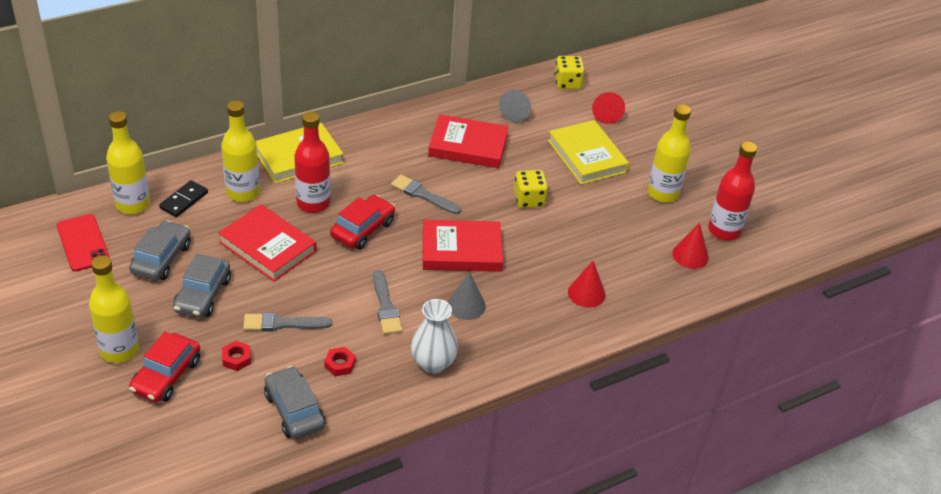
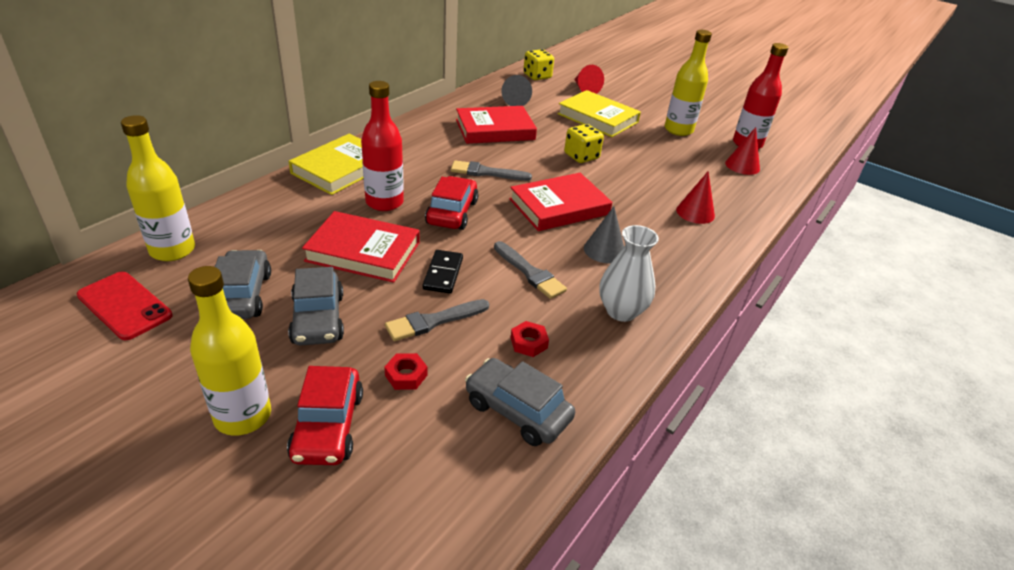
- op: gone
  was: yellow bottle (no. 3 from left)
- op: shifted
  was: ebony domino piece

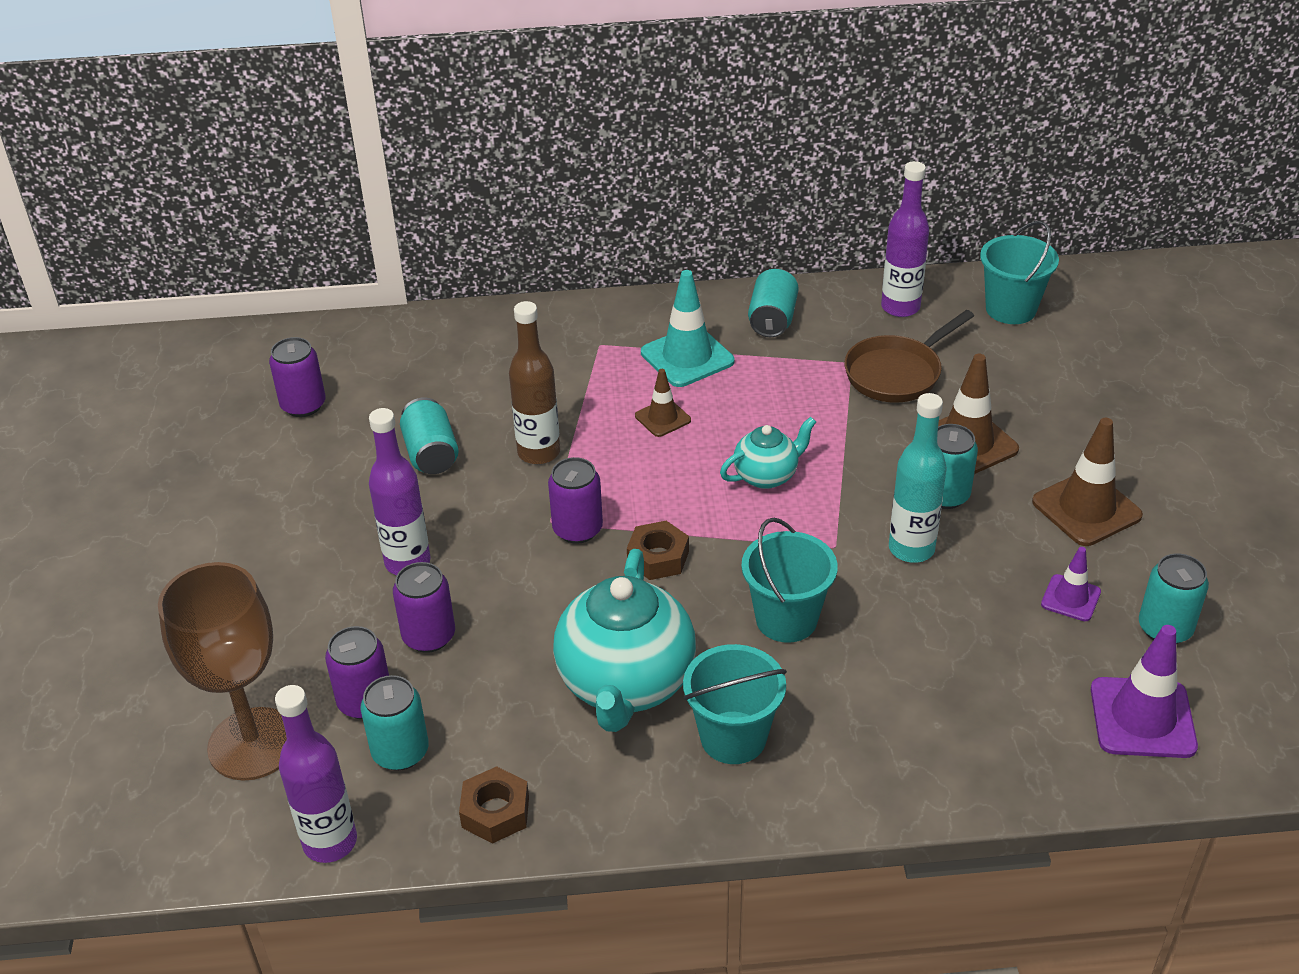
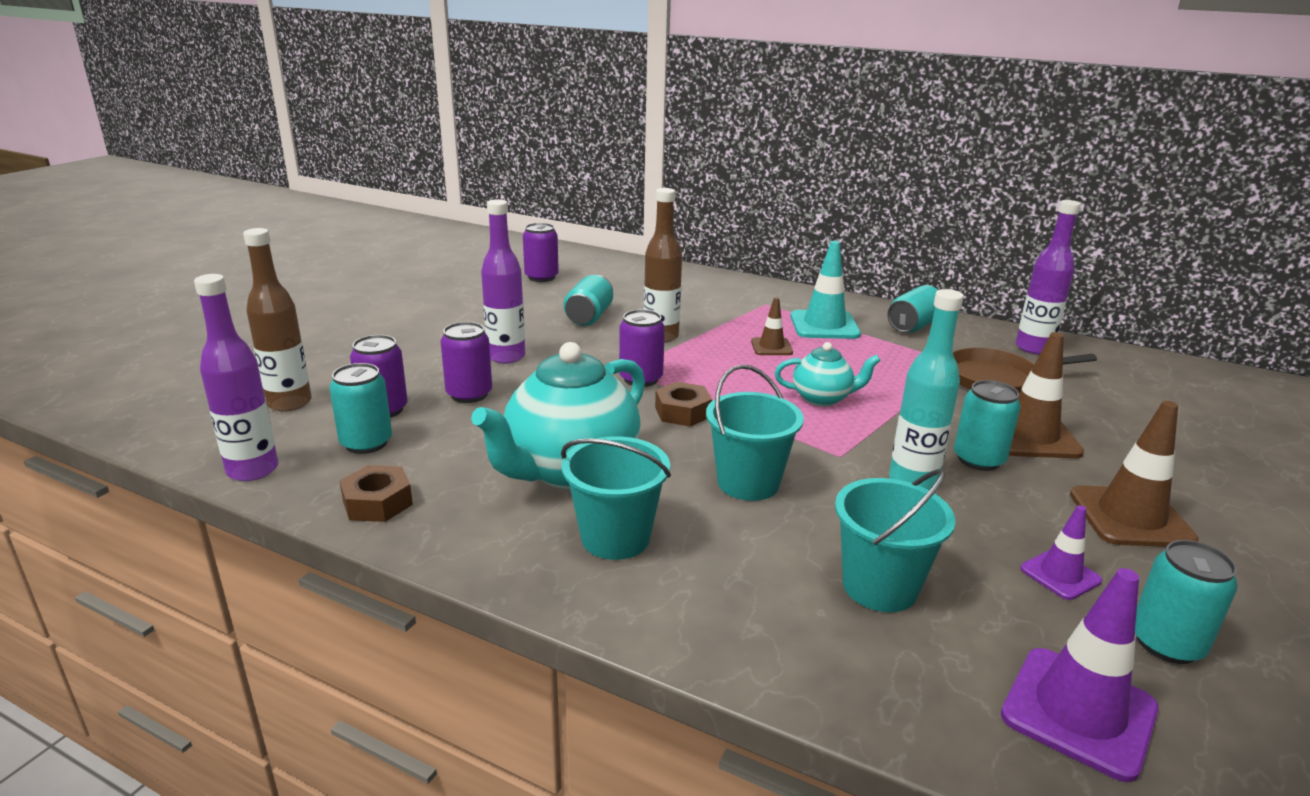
- op: shifted
  was: teal sand bucket (no. 3 from left)
- op: swapped
  was: russet goblet
  now: russet bottle (no. 1 from left)

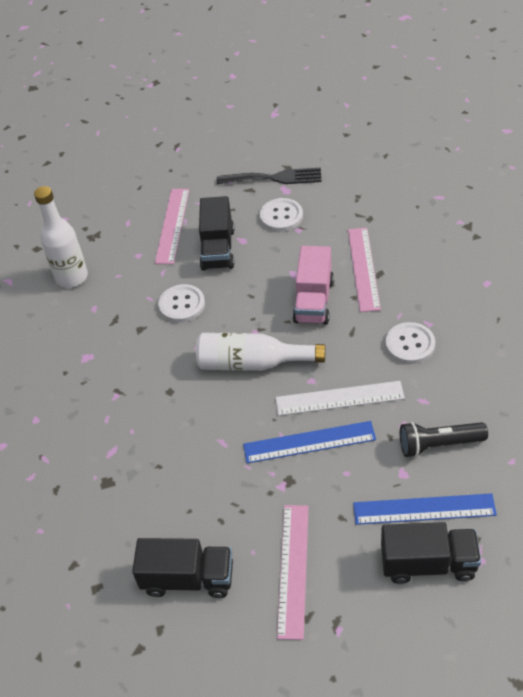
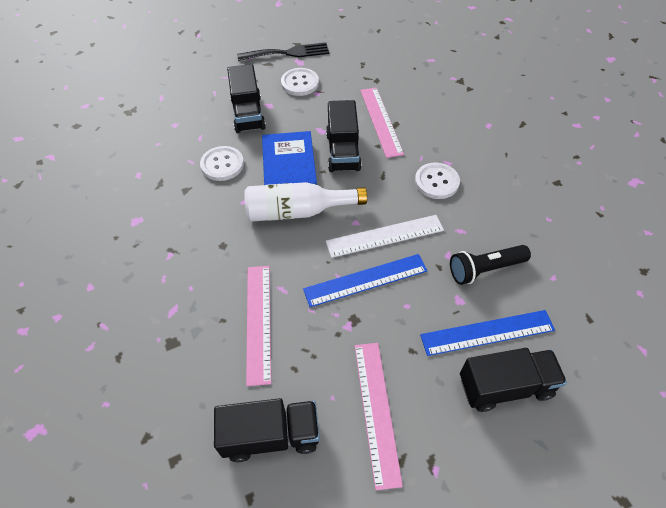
- op: gone
  was: white bottle (no. 1 from left)
- op: shifted
  was: pink measuring stick (no. 1 from left)
- op: repainted
  was: pink lorry
  now: ebony lorry (no. 3 from left)
- op: new
  now: blue hardcover

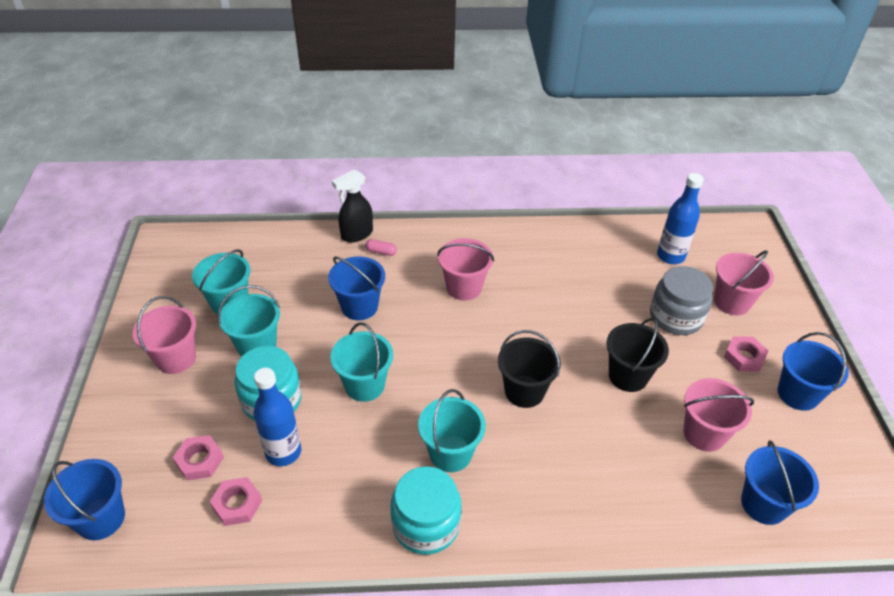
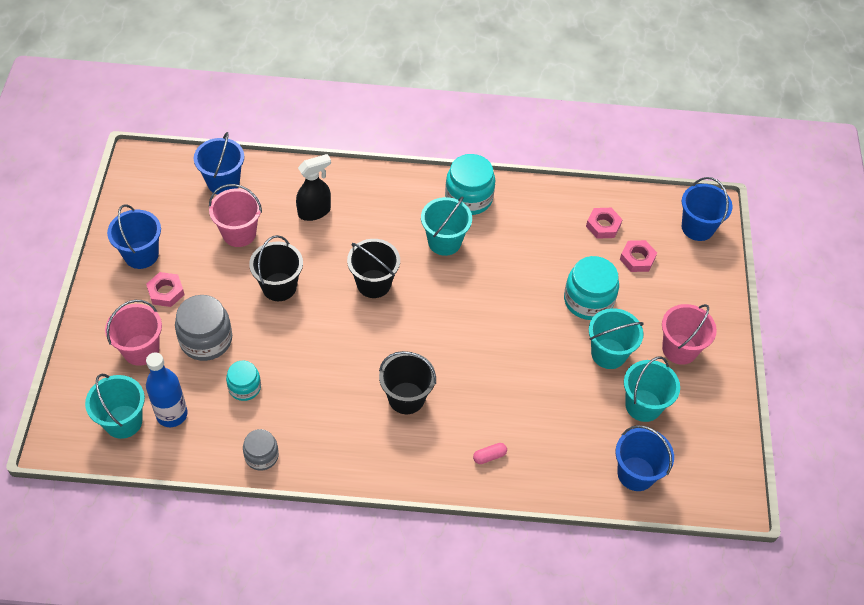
- op: shifted
  was: ebony sprayer
- op: repainted
  was: pink sand bucket (no. 2 from left)
  now: ebony sand bucket (no. 3 from left)
- op: rotated
  was: pink pill shape
  clockwise: -45
- op: shifted
  was: blue sand bucket (no. 2 from left in the first image)
  now: blue sand bucket (no. 3 from left)
- op: shifted
  was: teal sand bucket (no. 3 from left in the first image)
  now: teal sand bucket (no. 1 from left)
- op: gone
  was: blue bottle (no. 1 from left)
- op: new
  now: teal jar (no. 1 from left)
- op: new
  now: gray jar (no. 2 from left)

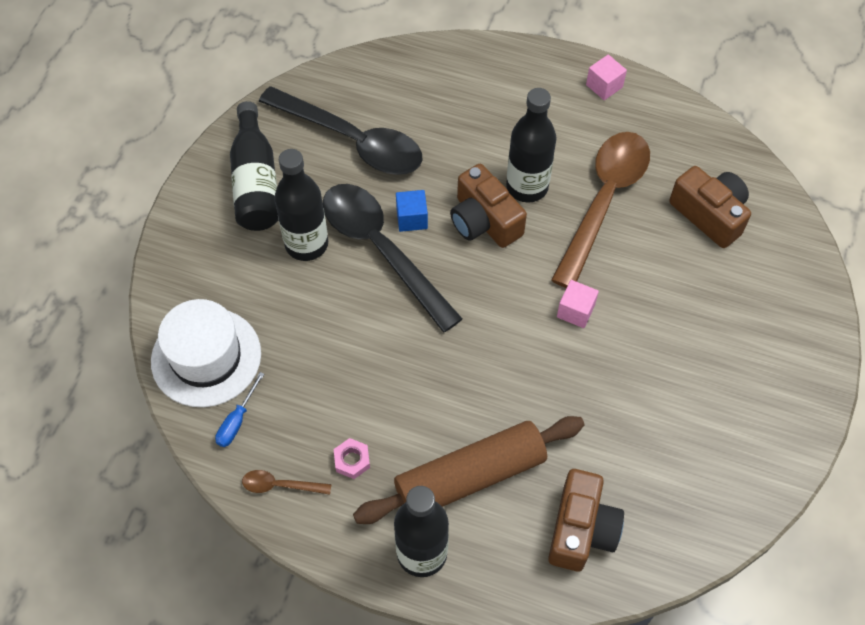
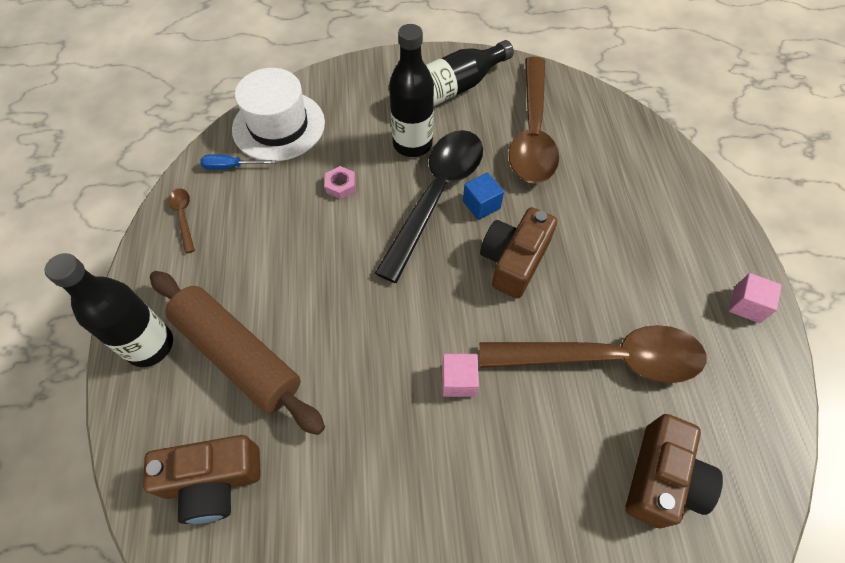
- op: repainted
  was: ebony teaspoon (no. 1 from left)
  now: russet teaspoon (no. 2 from left)
- op: gone
  was: ebony bottle (no. 4 from left)
- op: shifted
  was: pink nut

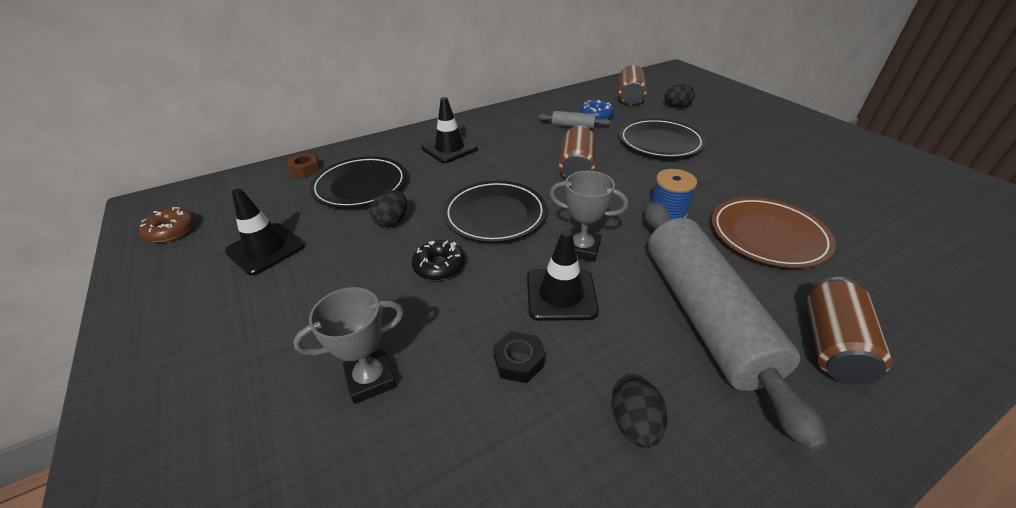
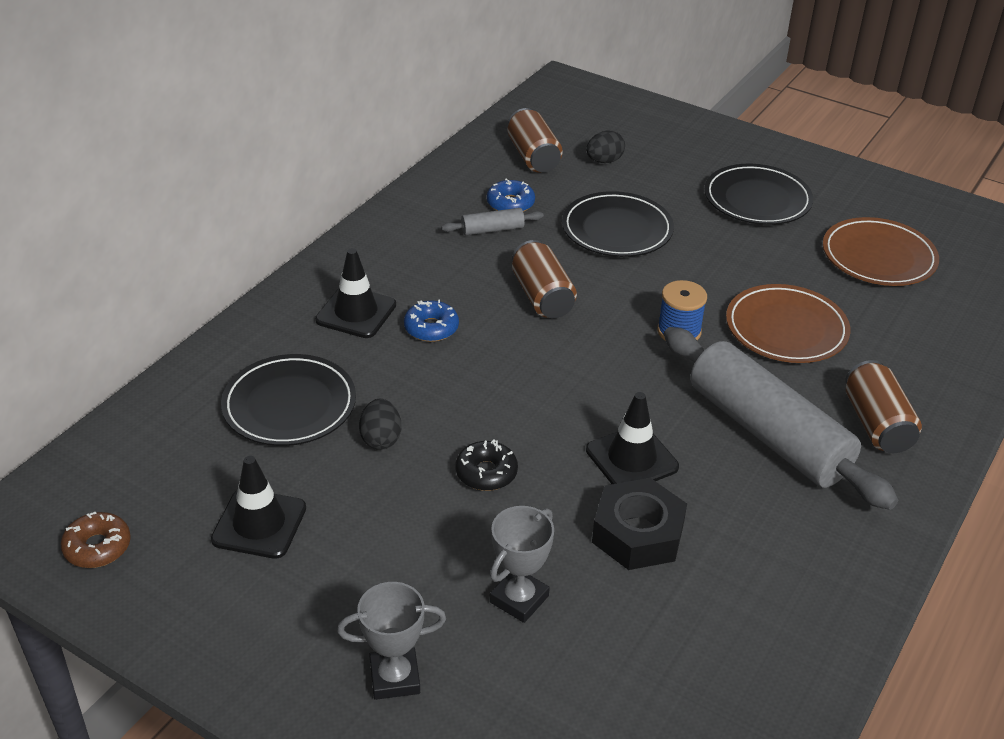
- op: gone
  was: russet nut
- op: shifted
  was: gray prize cup (no. 2 from left in the first image)
  now: gray prize cup (no. 1 from left)
- op: shifted
  was: ebony dinner plate (no. 2 from left in the first image)
  now: ebony dinner plate (no. 3 from left)
- op: scaled
  was: ebony nut
  ratio: 1.86
- op: gone
  was: ebony toy egg (no. 2 from left)
- op: new
  now: russet dinner plate (no. 2 from left)
- op: new
  now: blue donut (no. 1 from left)

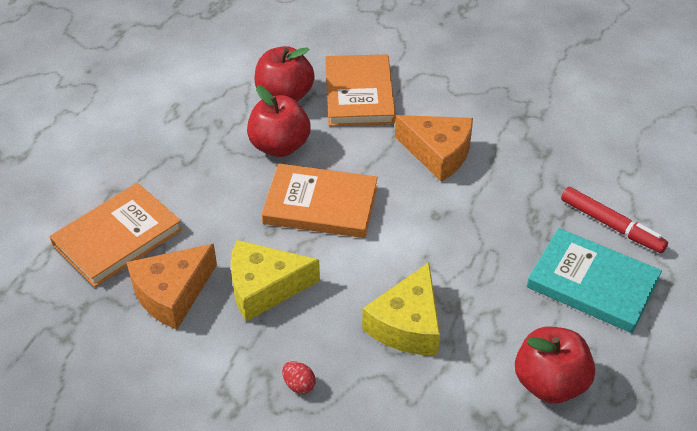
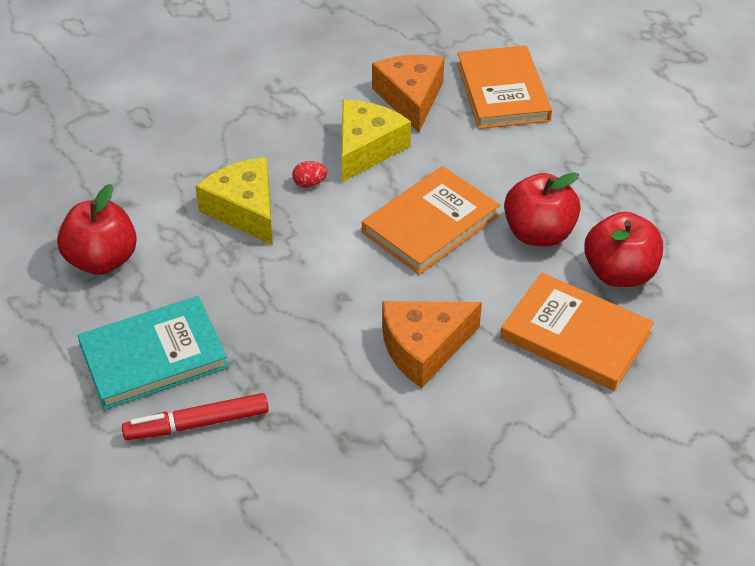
- op: shifted
  was: crimson toy egg

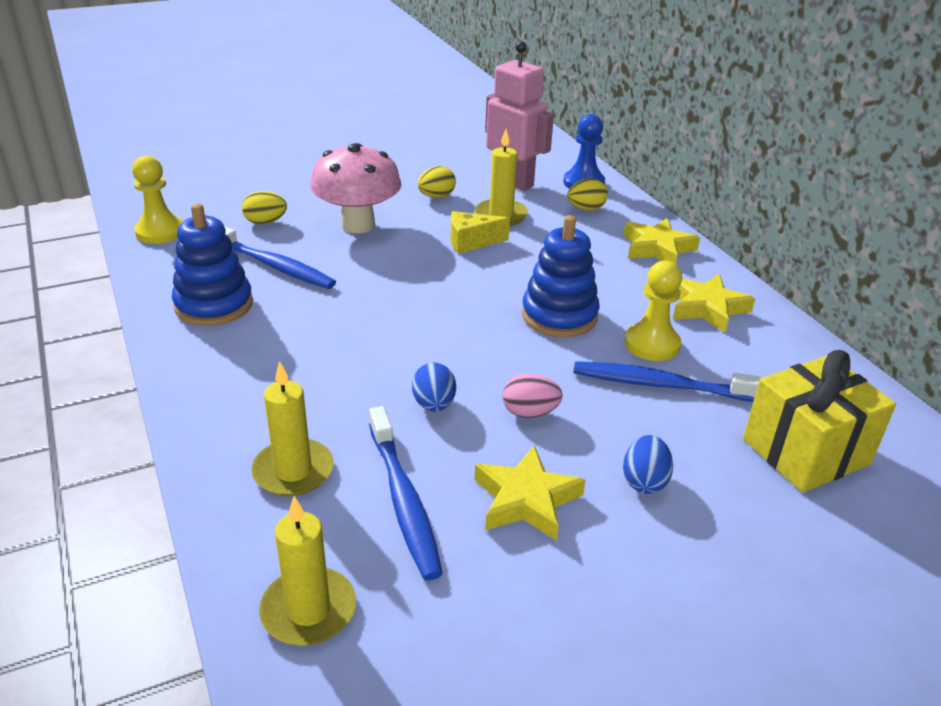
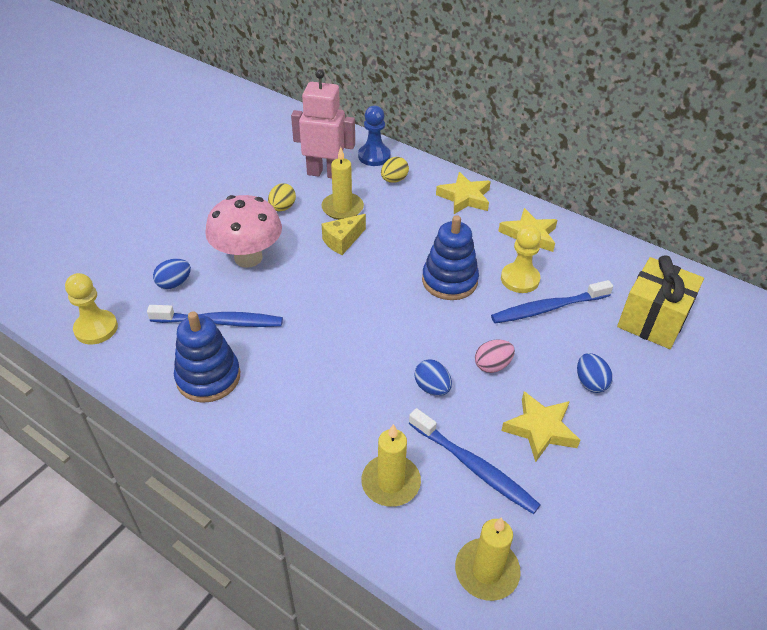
- op: repainted
  was: yellow toy egg (no. 1 from left)
  now: blue toy egg (no. 1 from left)

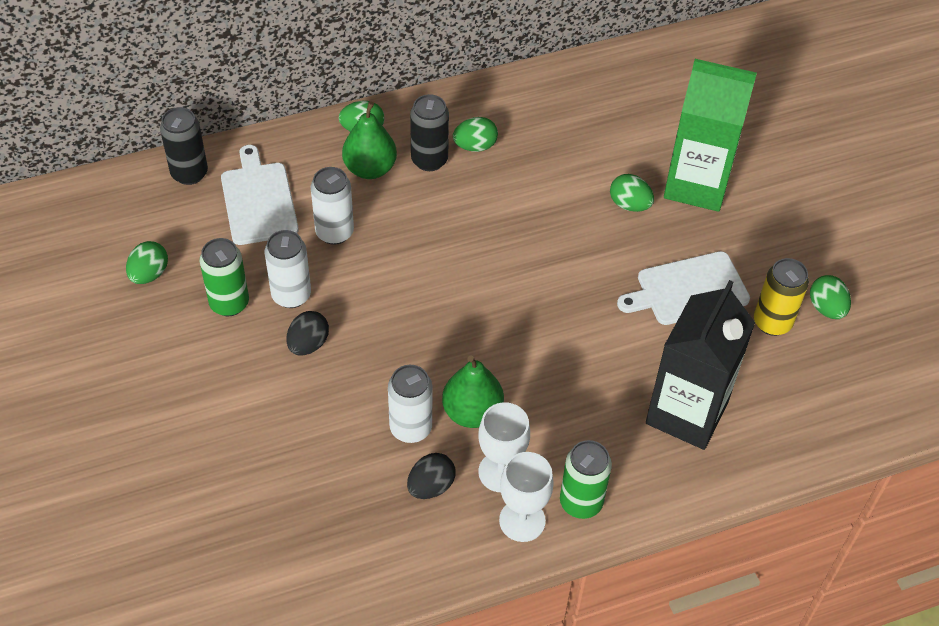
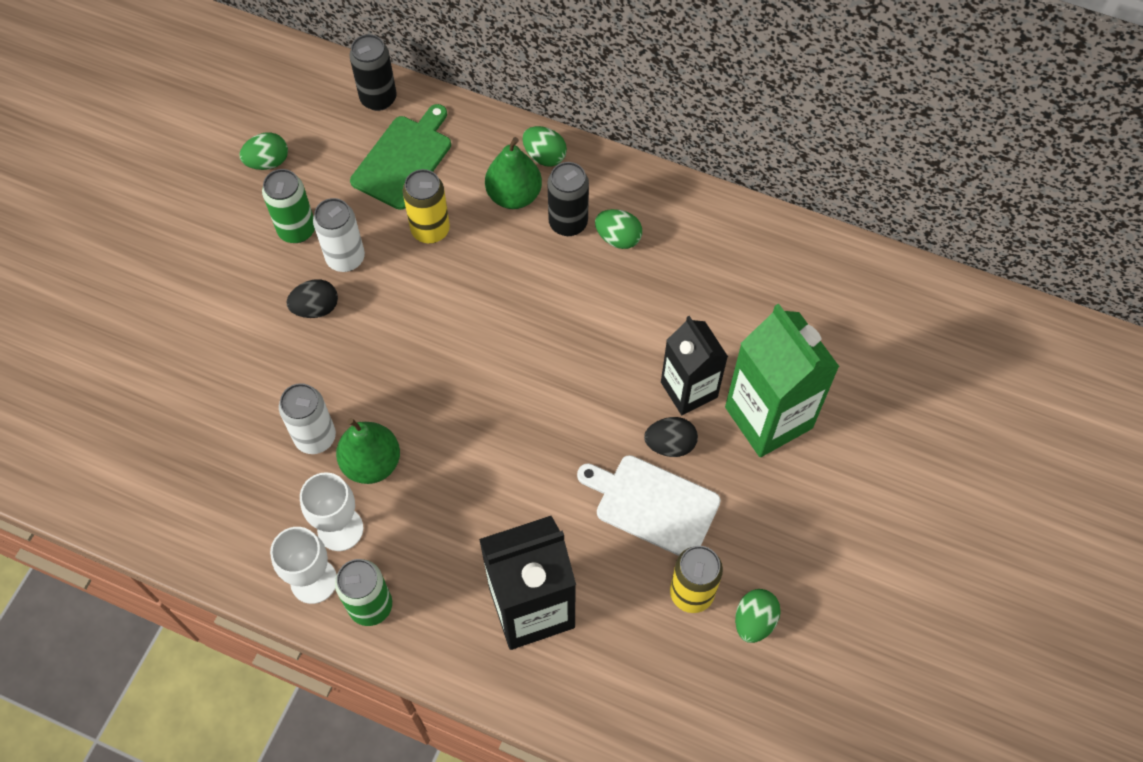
- op: repainted
  was: white cutting board (no. 1 from left)
  now: leaf-green cutting board
- op: repainted
  was: white can (no. 2 from left)
  now: yellow can (no. 1 from left)
- op: swapped
  was: leaf-green toy egg (no. 4 from left)
  now: ebony milk carton (no. 2 from left)
- op: shifted
  was: ebony toy egg (no. 2 from left)

